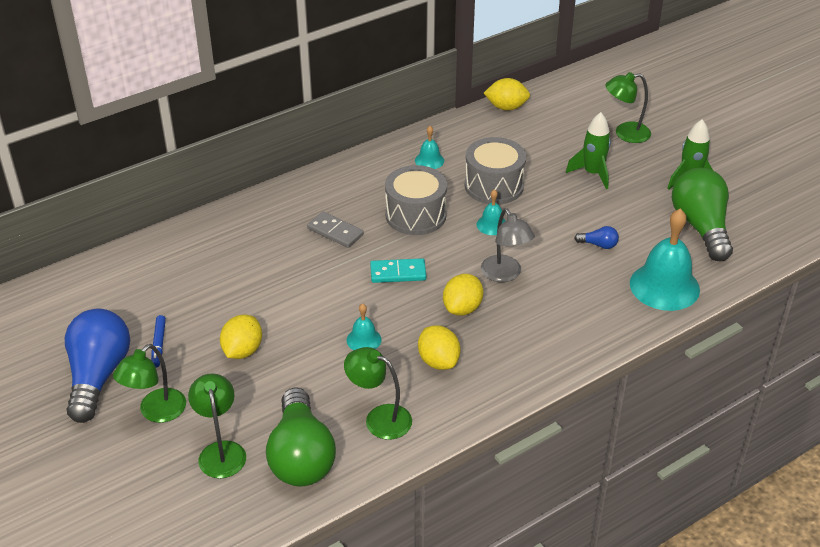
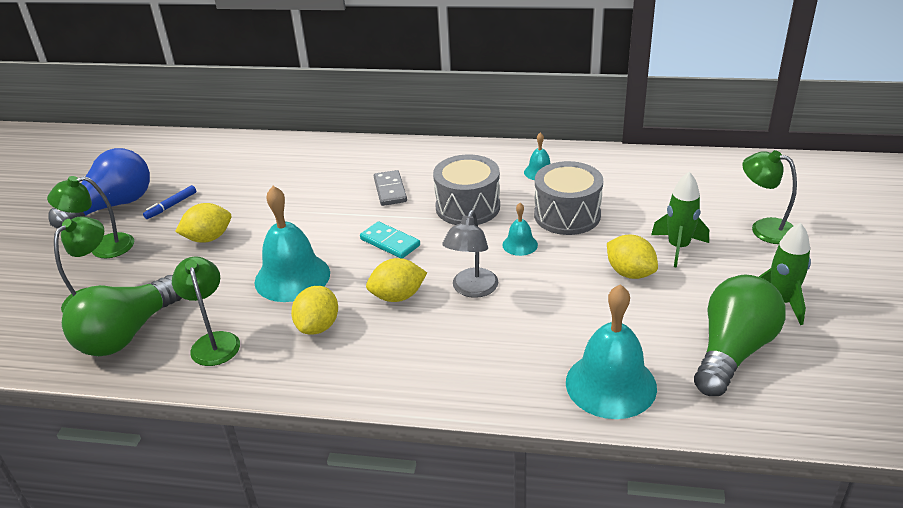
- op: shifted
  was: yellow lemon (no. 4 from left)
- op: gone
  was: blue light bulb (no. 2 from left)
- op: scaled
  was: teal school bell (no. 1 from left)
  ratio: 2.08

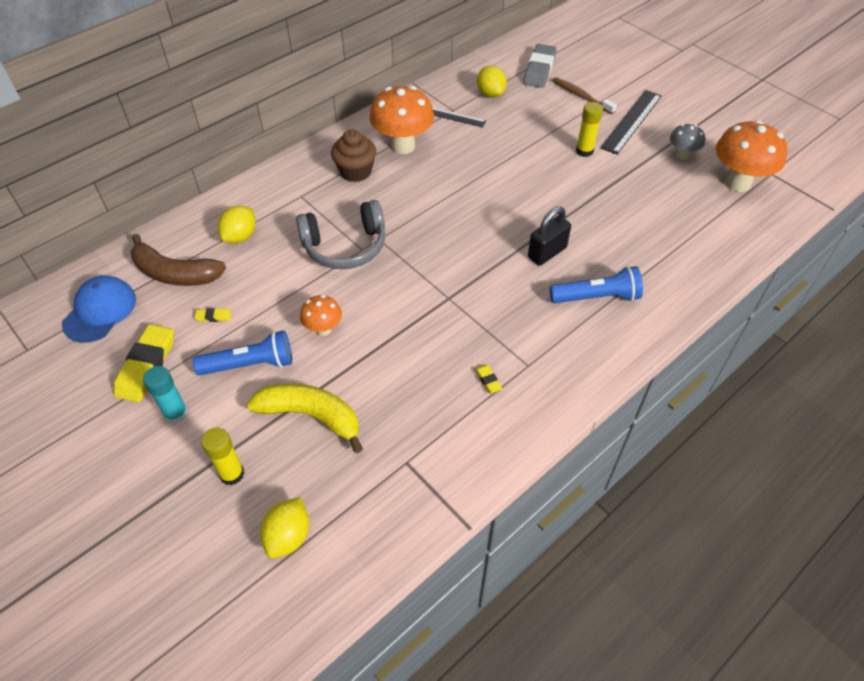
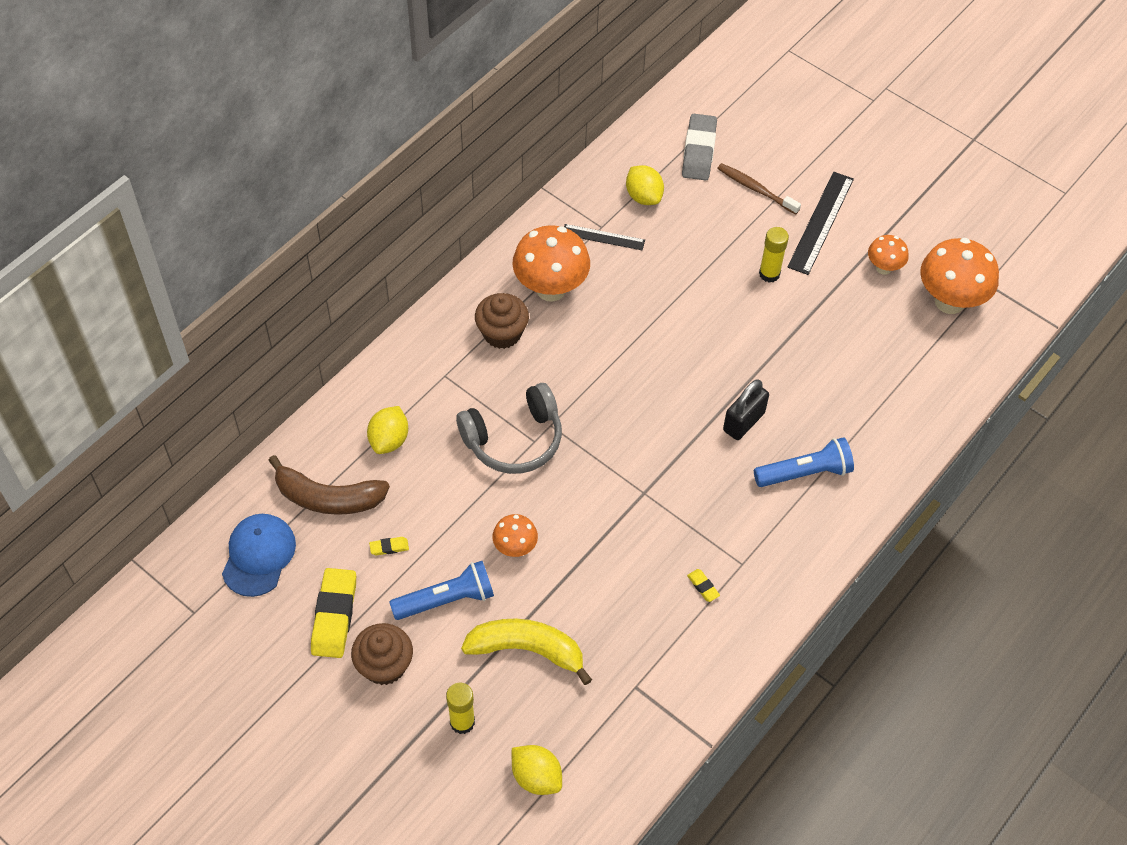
- op: repainted
  was: gray toadstool
  now: orange toadstool (no. 3 from left)
- op: swapped
  was: teal stick of glue
  now: russet cupcake (no. 1 from left)
- op: rotated
  was: yellow lemon (no. 2 from left)
  clockwise: -60

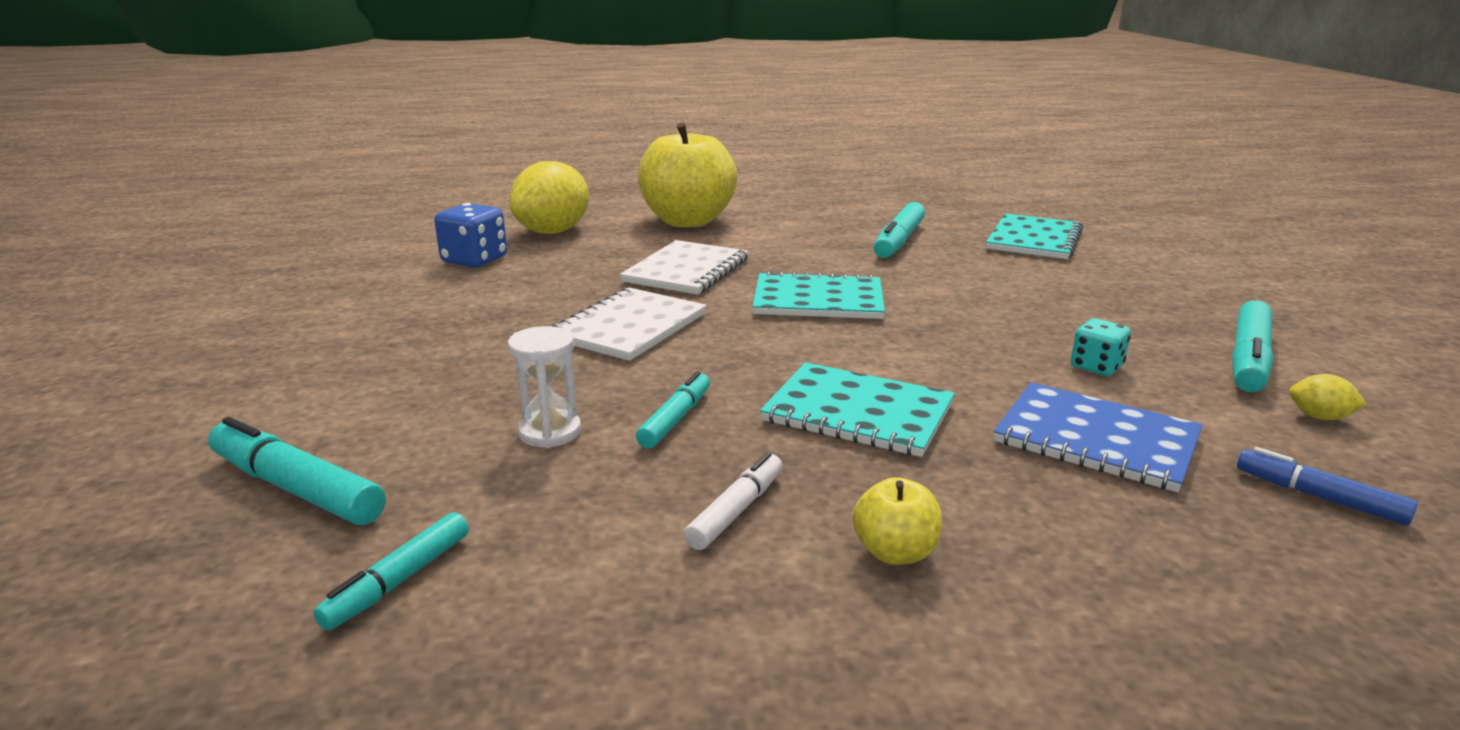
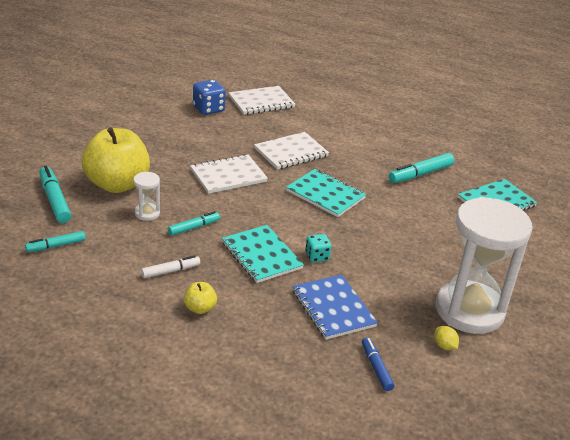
- op: shifted
  was: yellow toy apple (no. 1 from left)
- op: swapped
  was: yellow lemon (no. 1 from left)
  now: white notebook (no. 2 from left)
- op: swapped
  was: teal felt pen (no. 5 from left)
  now: white sandglass (no. 2 from left)
- op: shifted
  was: teal dice

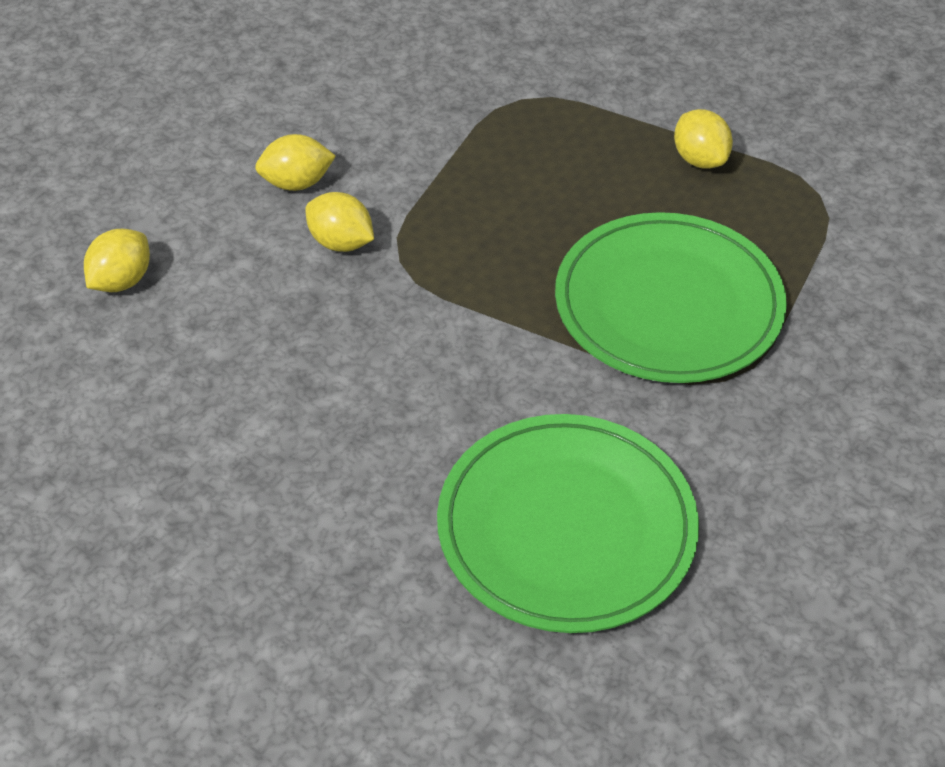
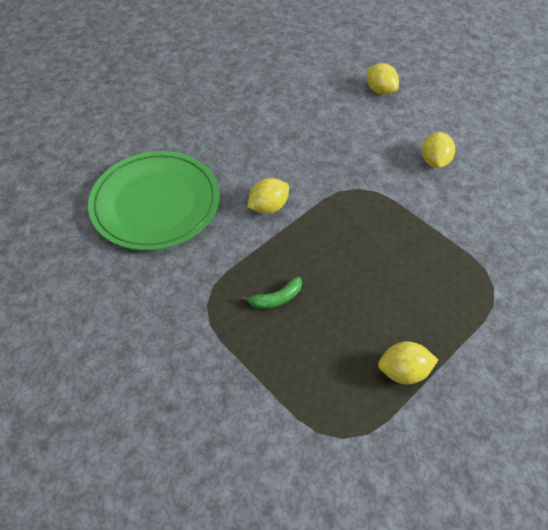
- op: shifted
  was: yellow lemon (no. 3 from left in the first image)
  now: yellow lemon (no. 1 from left)
- op: swapped
  was: leaf-green dinner plate (no. 2 from left)
  now: leaf-green banana fruit

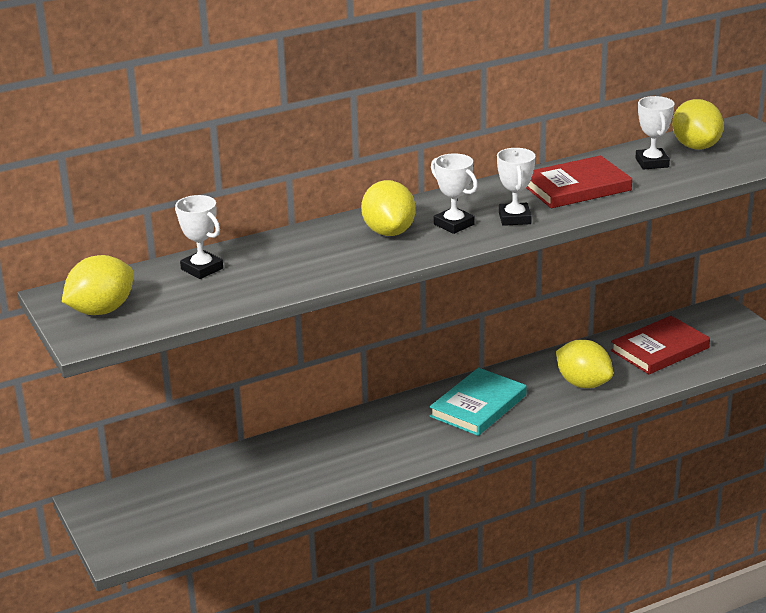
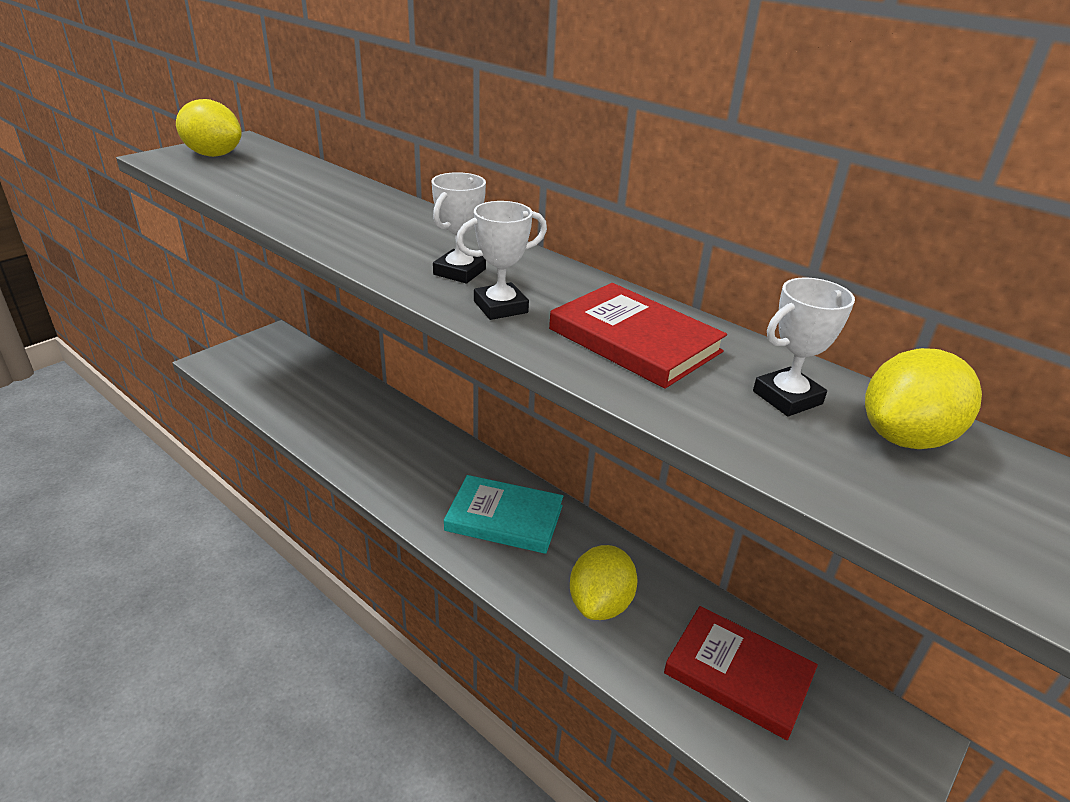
- op: gone
  was: yellow lemon (no. 2 from left)
- op: gone
  was: white prize cup (no. 1 from left)

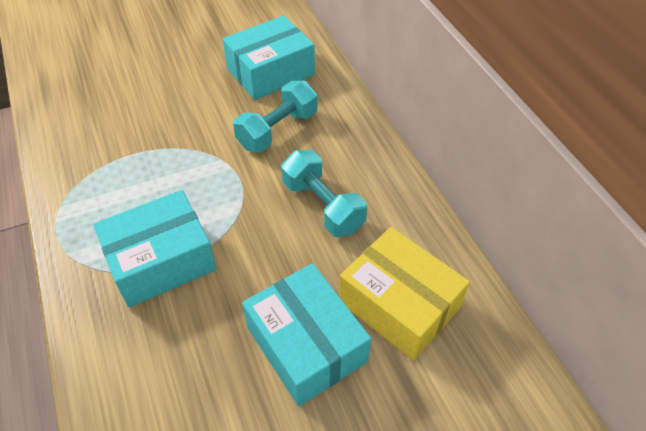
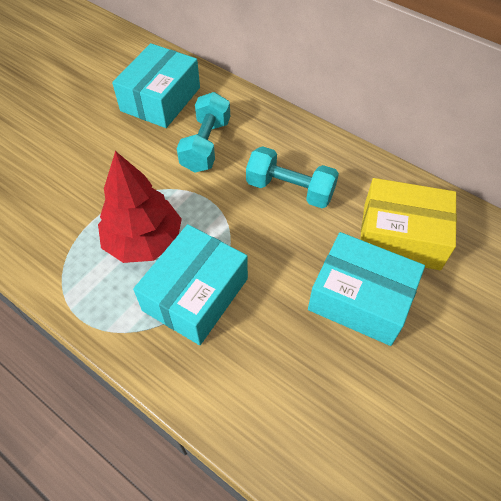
- op: new
  now: crimson tree

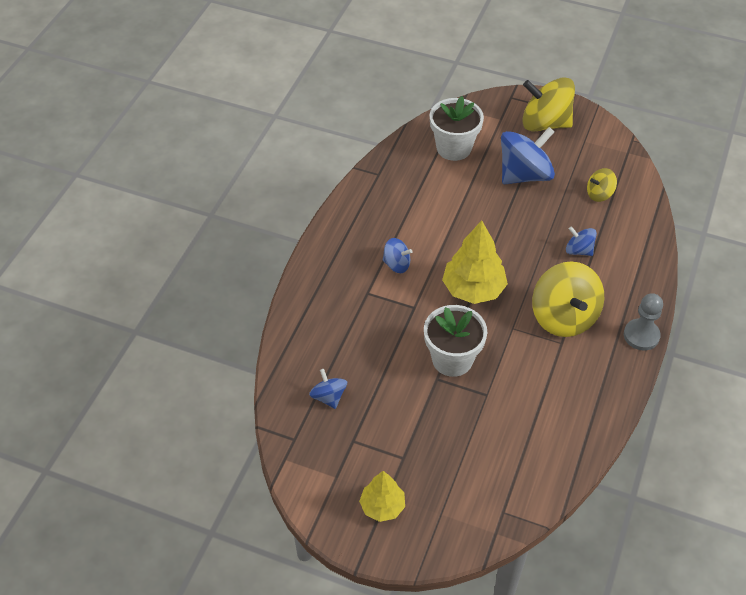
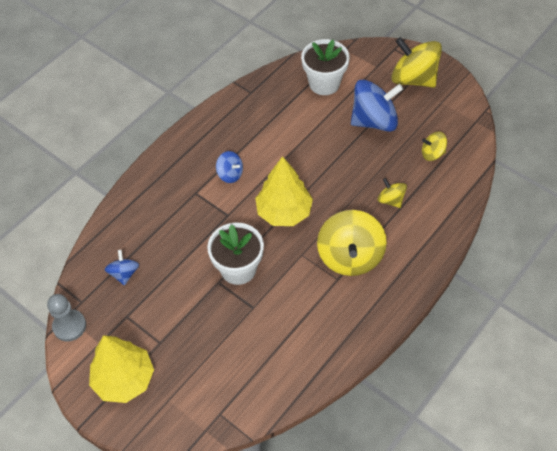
- op: repainted
  was: blue spinning top (no. 4 from left)
  now: yellow spinning top (no. 2 from left)
- op: shifted
  was: gray pawn
- op: scaled
  was: yellow tree (no. 1 from left)
  ratio: 1.62

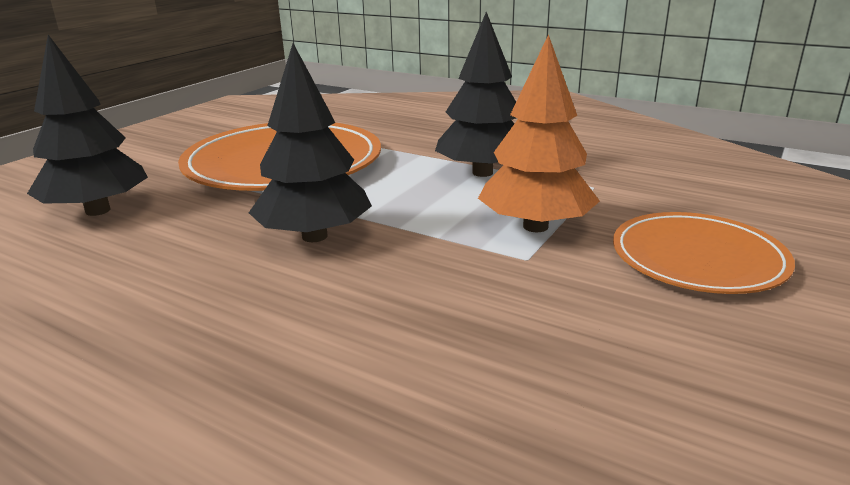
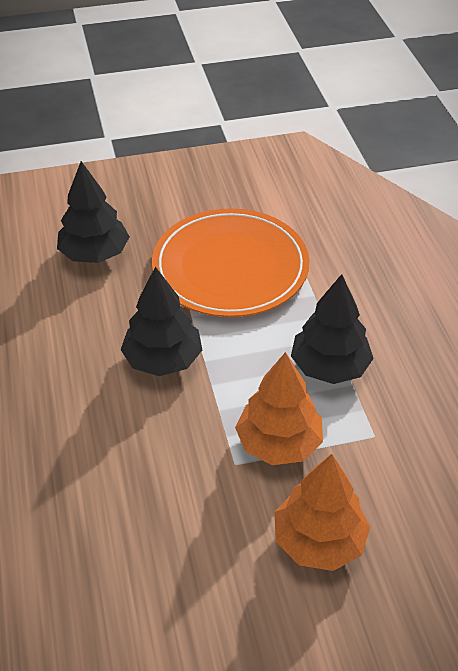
- op: swapped
  was: orange dinner plate (no. 2 from left)
  now: orange tree (no. 2 from left)

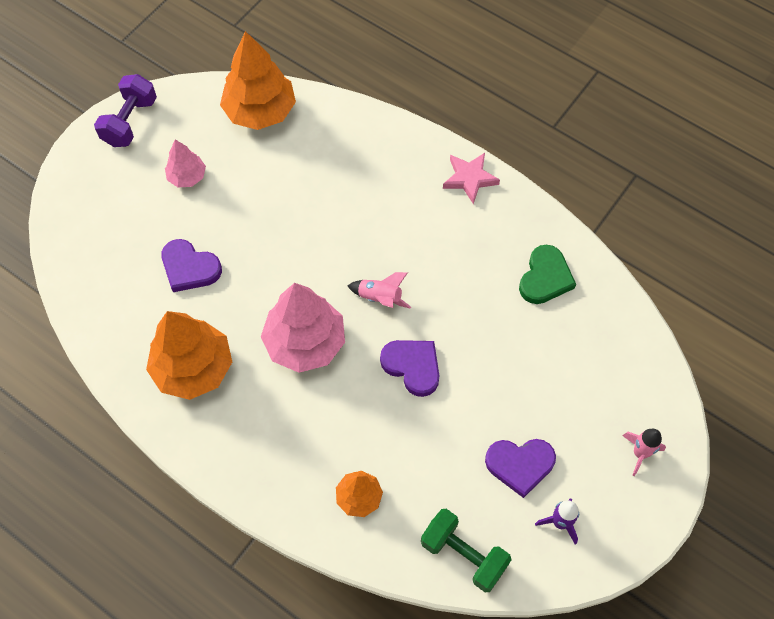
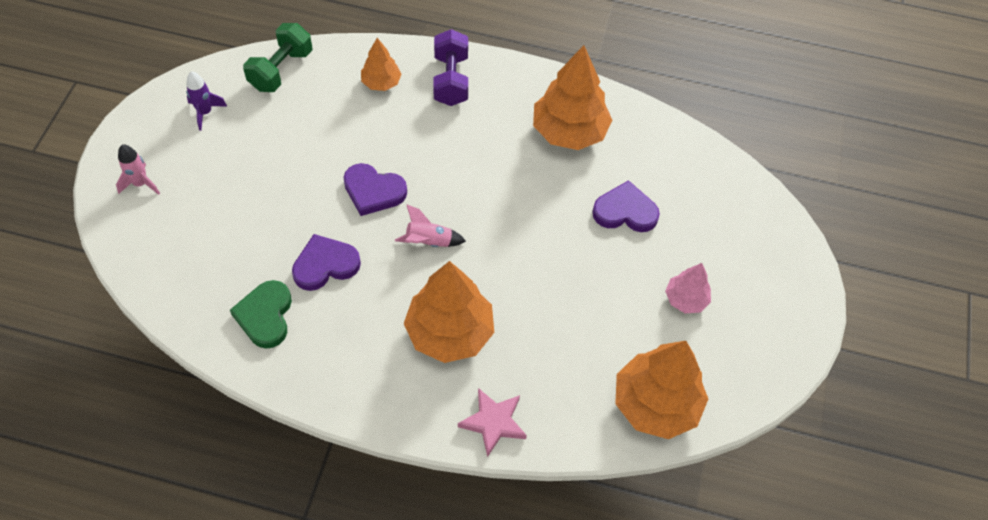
- op: shifted
  was: violet hand weight
- op: shifted
  was: pink star shape
- op: gone
  was: pink tree (no. 2 from left)
- op: shifted
  was: violet heart shape (no. 3 from left in the first image)
  now: violet heart shape (no. 1 from left)
- op: rotated
  was: leaf-green hand weight
  clockwise: -75
- op: new
  now: orange tree (no. 2 from left)

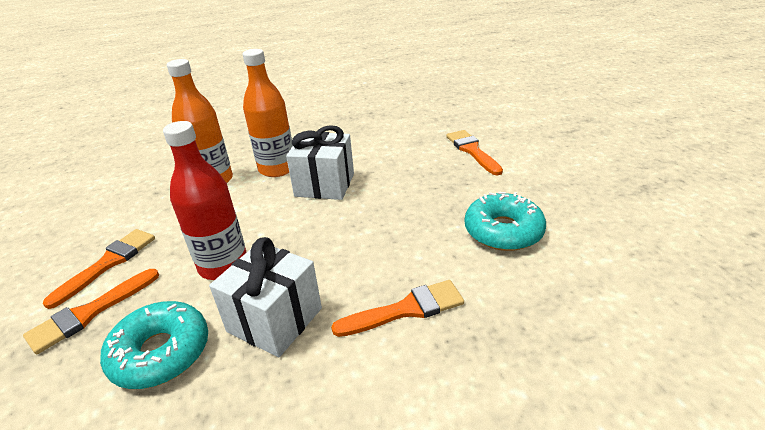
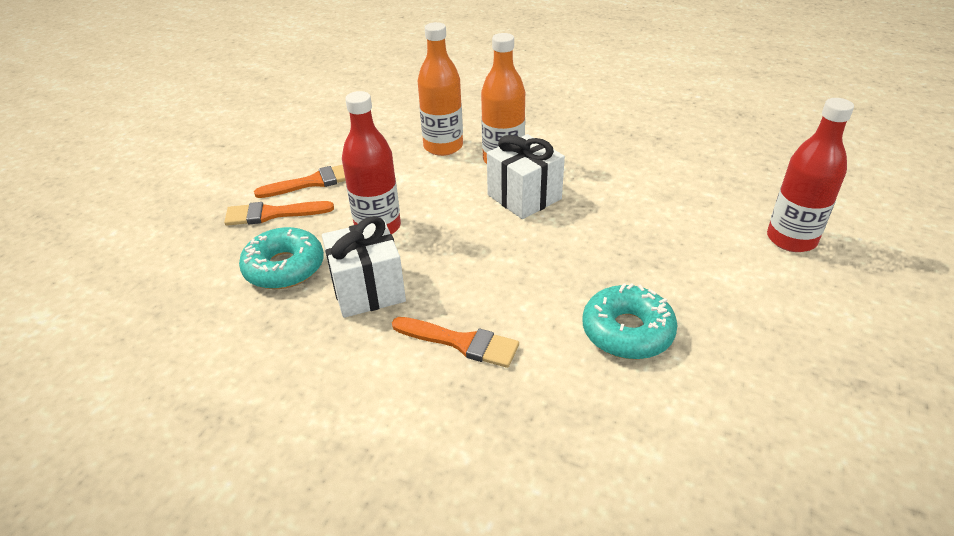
- op: gone
  was: orange paintbrush (no. 4 from left)
- op: new
  now: crimson bottle (no. 2 from left)

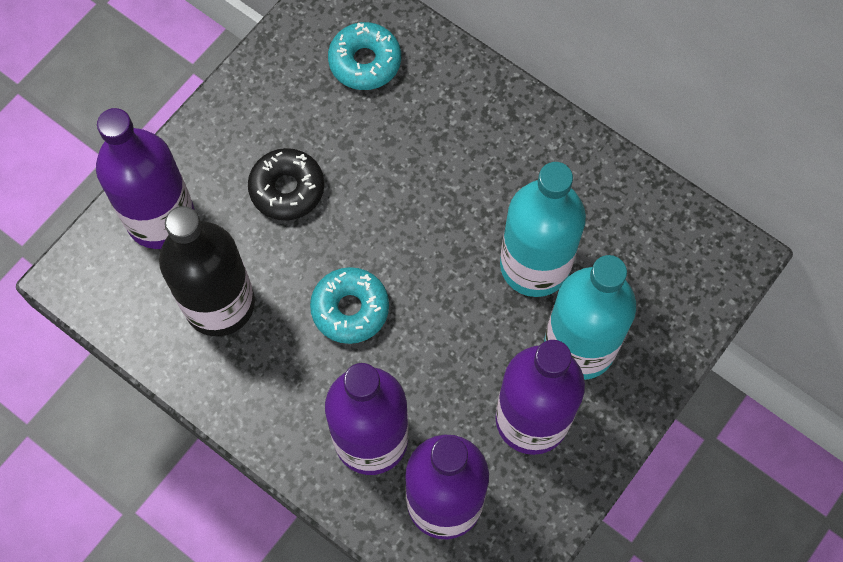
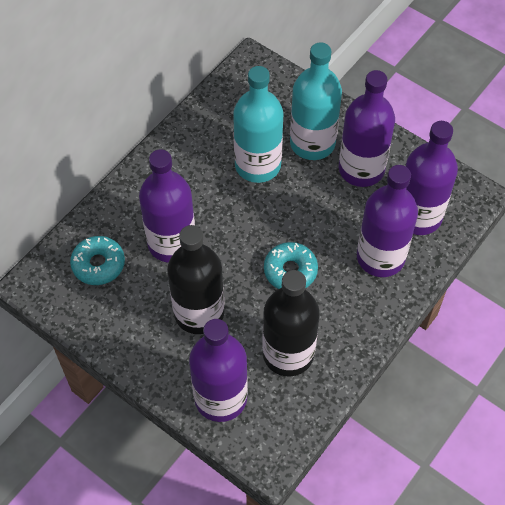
- op: swapped
  was: ebony donut
  now: ebony bottle (no. 1 from left)
- op: new
  now: violet bottle (no. 1 from left)

